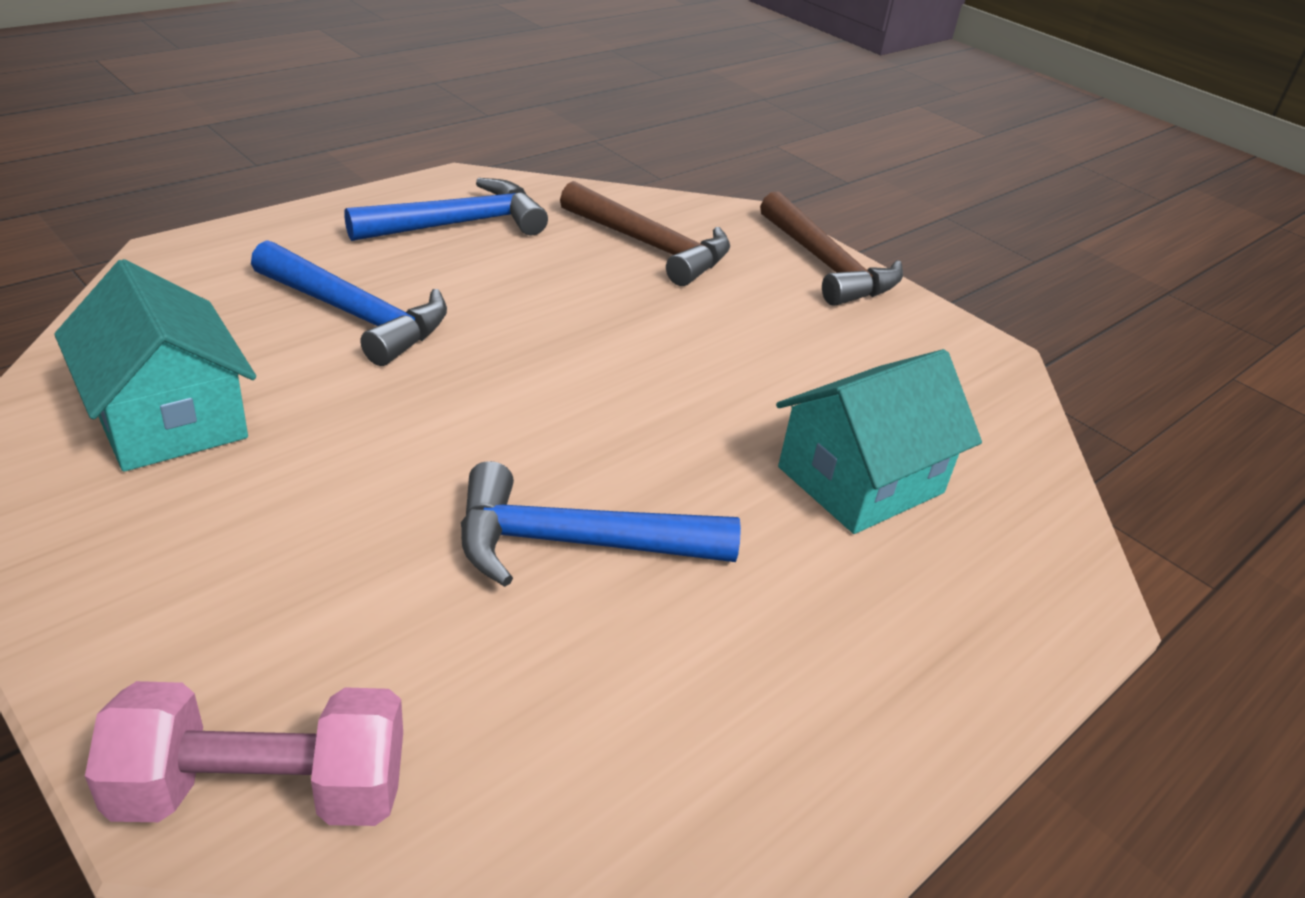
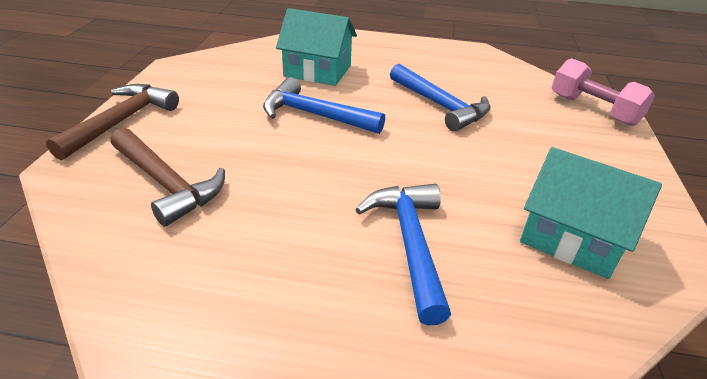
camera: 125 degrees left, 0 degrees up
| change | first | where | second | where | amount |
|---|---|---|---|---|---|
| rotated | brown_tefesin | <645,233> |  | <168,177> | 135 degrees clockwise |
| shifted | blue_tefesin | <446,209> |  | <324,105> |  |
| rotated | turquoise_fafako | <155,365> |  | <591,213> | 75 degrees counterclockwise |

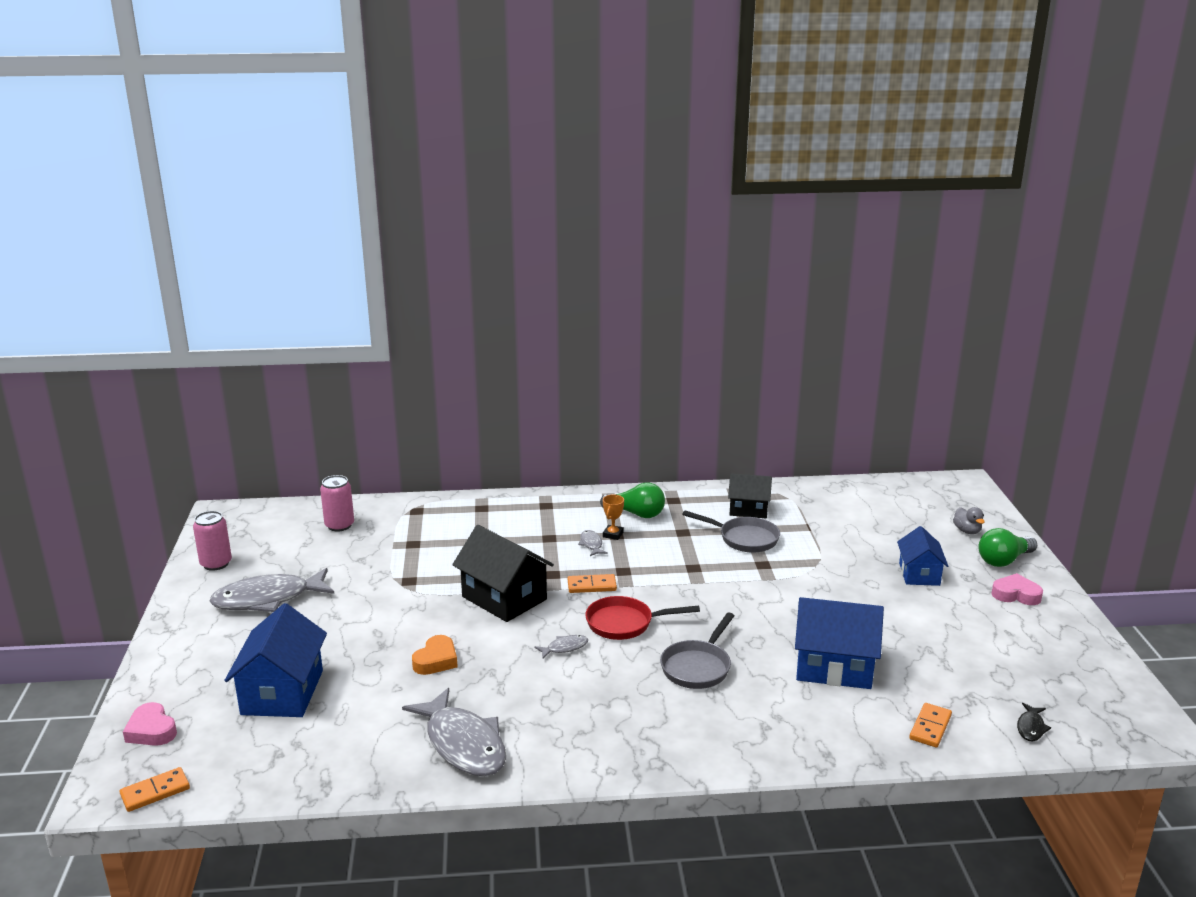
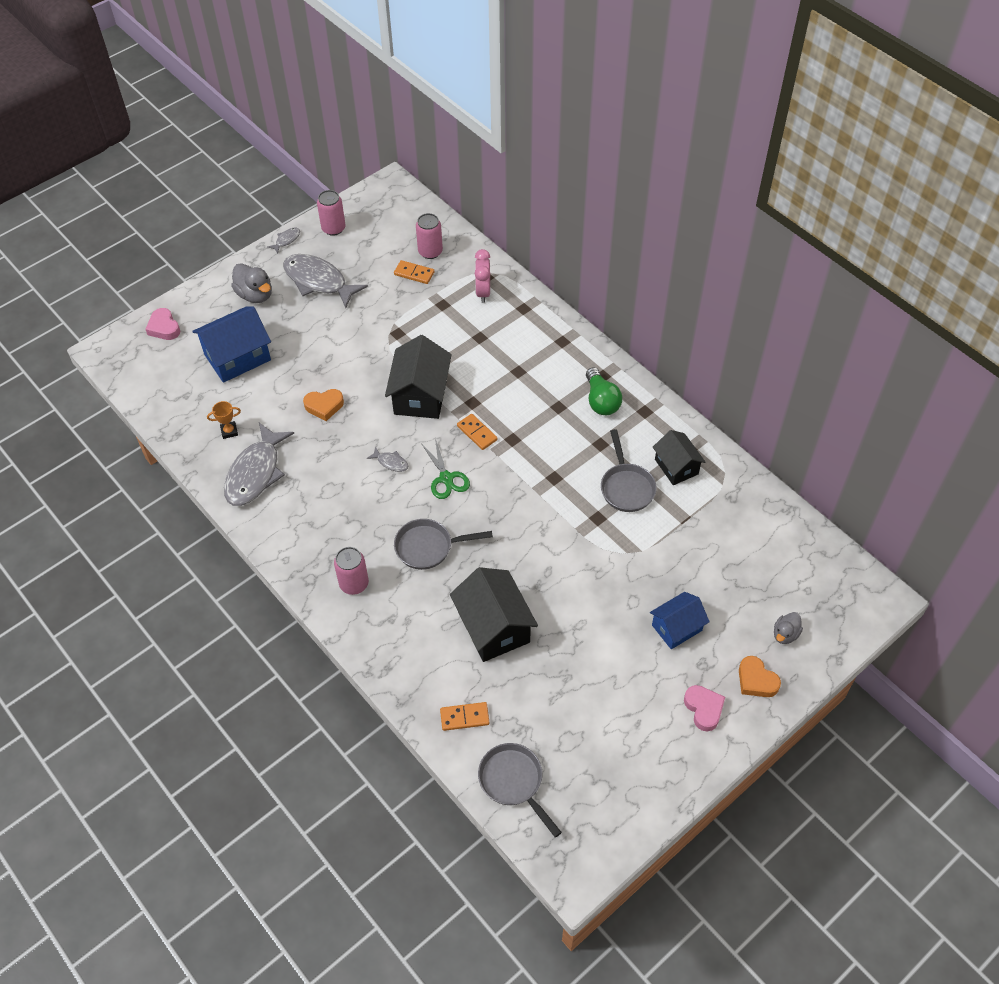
camera: 55 degrees right, 30 degrees up
| change | first | where | second | where | amount |
|---|---|---|---|---|---|
| rotated | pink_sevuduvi | <150,724> |  | <162,324> | 45 degrees counterclockwise |
| shifted | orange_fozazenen | <613,517> |  | <224,420> |  |
| new |  |  | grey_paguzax | <251,283> |  |
| shifted | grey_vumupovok | <593,543> |  | <283,240> |  |
| new |  |  | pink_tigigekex | <351,571> |  |
| shifted | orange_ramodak | <155,789> |  | <414,272> |  |
| swapped | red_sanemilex | <642,618> | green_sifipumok | <445,469> |  |
| repainted | blue_fafako | <839,643> | black_fafako | <494,614> |  |
| new |  |  | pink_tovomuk | <482,276> |  |
| swapped | black_vumupovok | <1034,722> | grey_sanemilex | <520,790> |  |
| swapped | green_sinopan | <1008,547> | orange_sevuduvi | <760,676> |  |

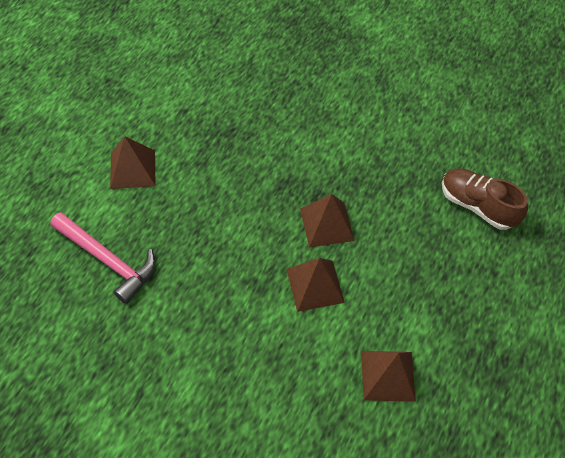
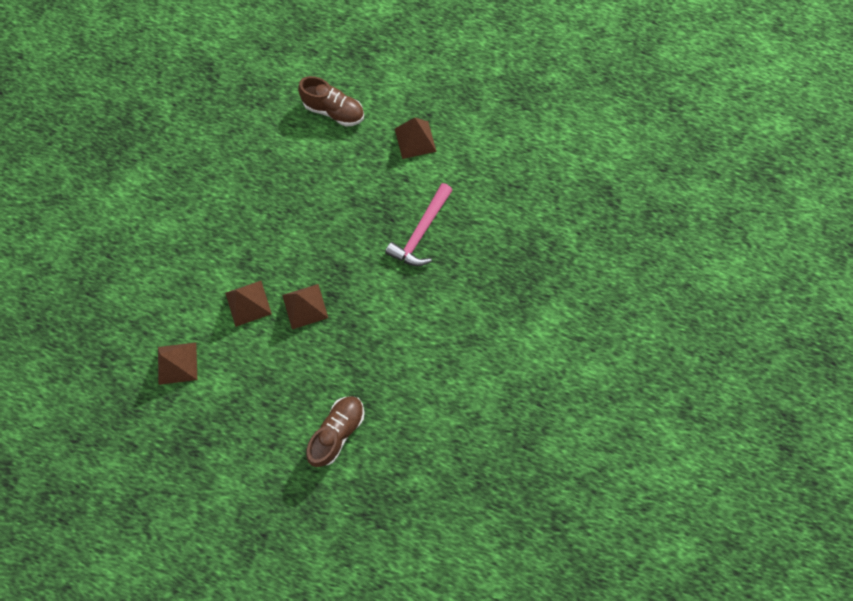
camera: 85 degrees right, 15 degrees up
| change | first | where | second | where | amount |
|---|---|---|---|---|---|
| new |  |  | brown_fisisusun | <331,101> |  |
| shifted | pink_tefesin | <103,258> |  | <419,224> |  |
| shifted | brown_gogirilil | <132,162> |  | <416,138> |  |

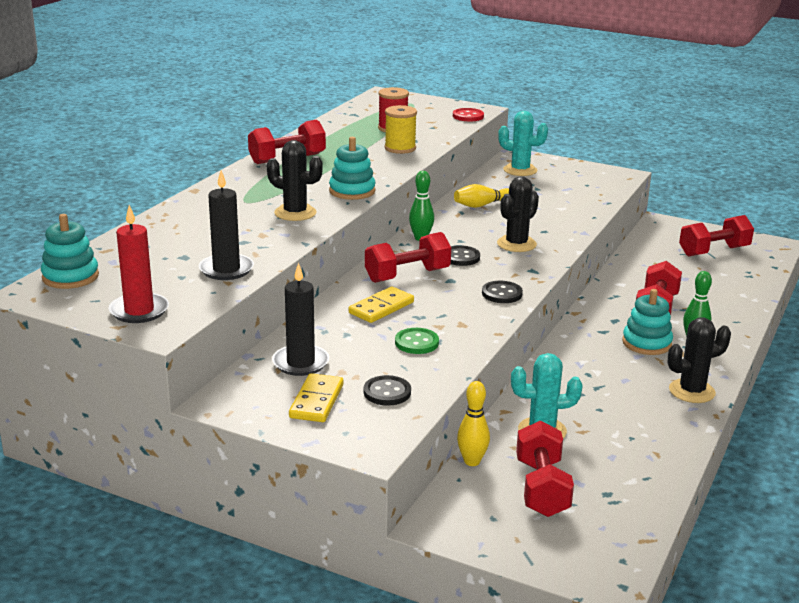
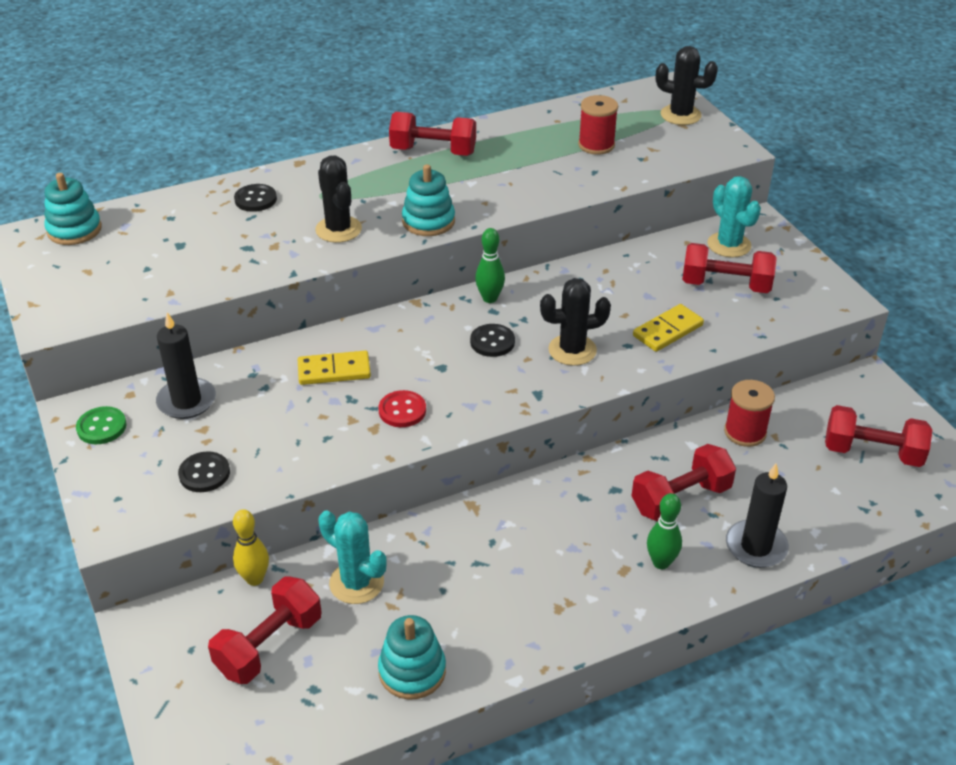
camera: 40 degrees right, 15 degrees up
| change | first | where | second | where | amount |
|---|---|---|---|---|---|
| shifted | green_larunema | <417,341> |  | <101,425> |  |
| shifted | black_larunema | <502,292> |  | <255,198> |  |
| shifted | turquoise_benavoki | <647,322> |  | <412,657> |  |
| shifted | red_larunema | <468,114> |  | <402,408> |  |
| shifted | yellow_ramodak | <316,397> |  | <668,328> |  |
| shifted | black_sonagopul | <699,360> |  | <687,85> |  |
| shifted | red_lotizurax | <408,257> |  | <729,268> |  |
| new |  |  | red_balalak | <749,413> |  |
| shifted | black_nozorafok | <226,225> |  | <757,515> |  |
| gone | red_nozorafok | <139,264> |  |  |  |
| gone | yellow_balalak | <401,129> |  |  |  |
| gone | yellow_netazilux | <481,196> |  |  |  |

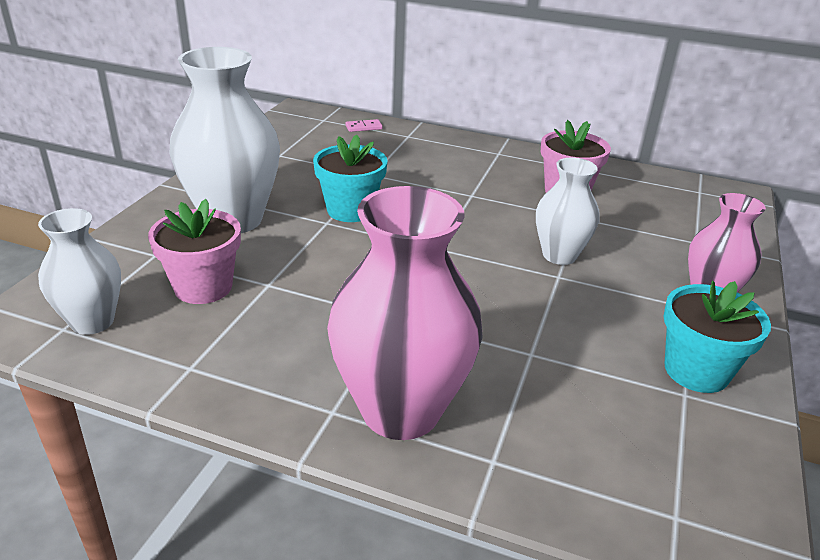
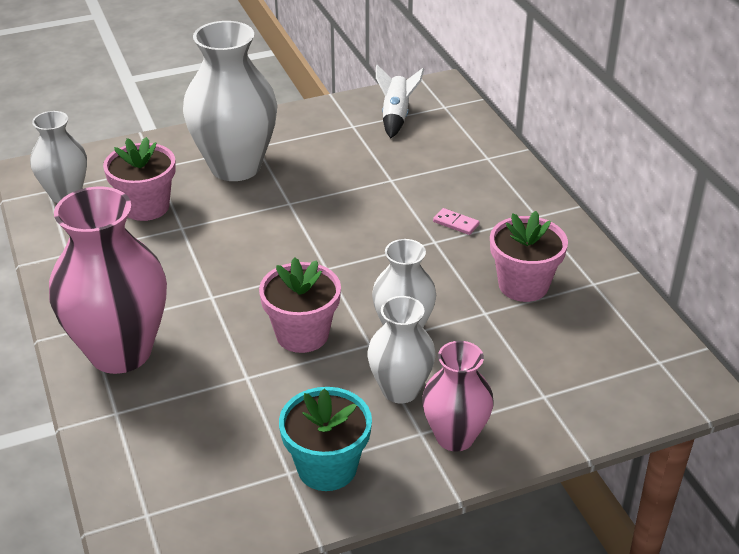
camera: 50 degrees right, 5 degrees up
| change | first | where | second | where | amount |
|---|---|---|---|---|---|
| new |  |  | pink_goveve | <300,305> |  |
| new |  |  | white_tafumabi | <401,349> |  |
| new |  |  | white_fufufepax | <400,101> |  |
| shifted | pink_ramodak | <364,125> |  | <456,221> |  |
| gone | turquoise_goveve | <350,178> |  |  |  |

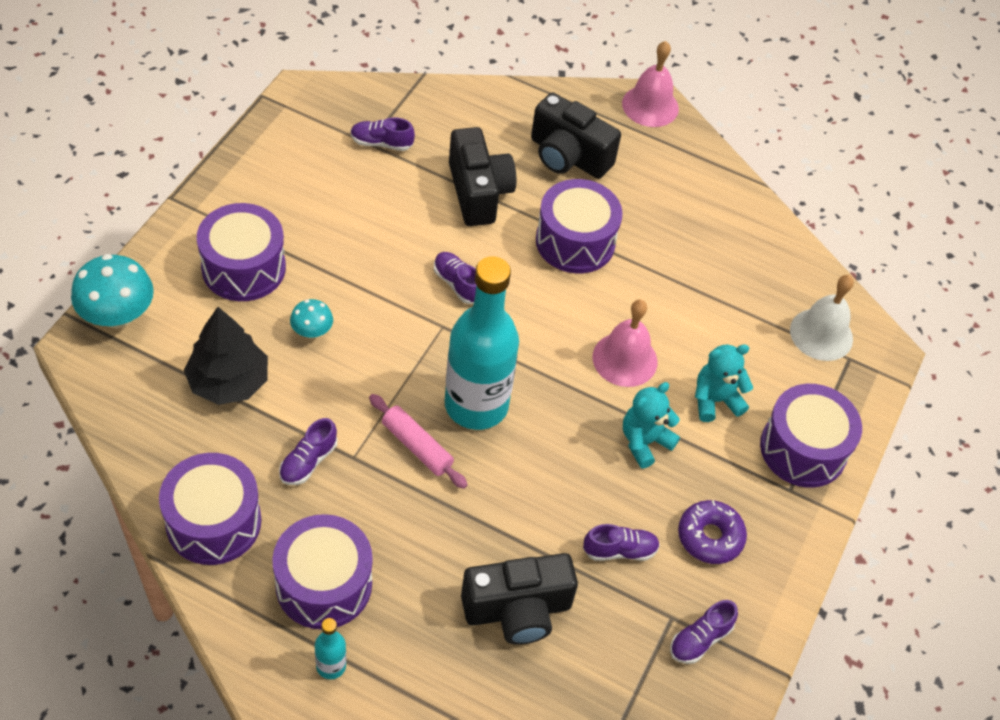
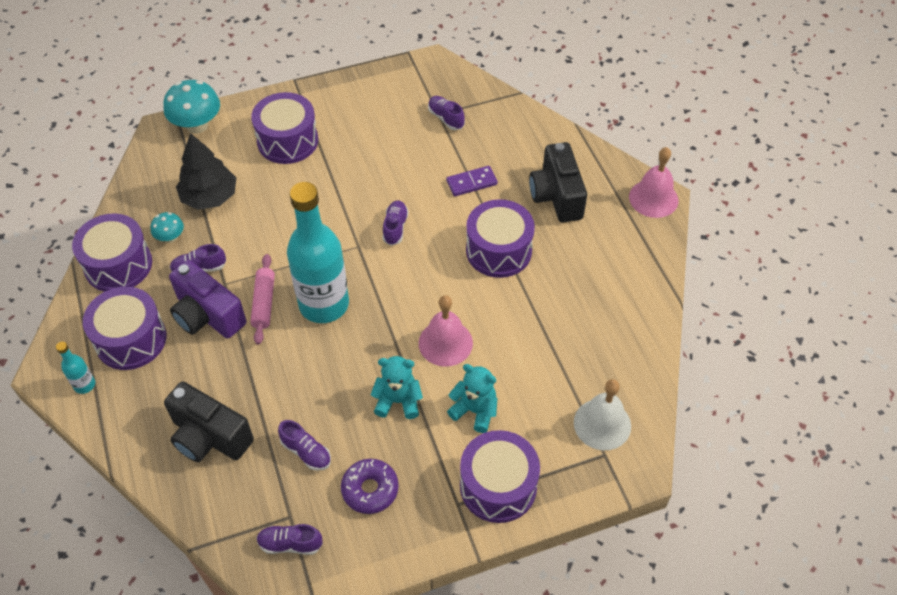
camera: 50 degrees right, 0 degrees up
| change | first | where | second | where | amount |
|---|---|---|---|---|---|
| shifted | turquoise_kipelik | <311,319> |  | <167,227> |  |
| new |  |  | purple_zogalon | <207,299> |  |
| swapped | black_zogalon | <482,176> | purple_ramodak | <472,181> |  |

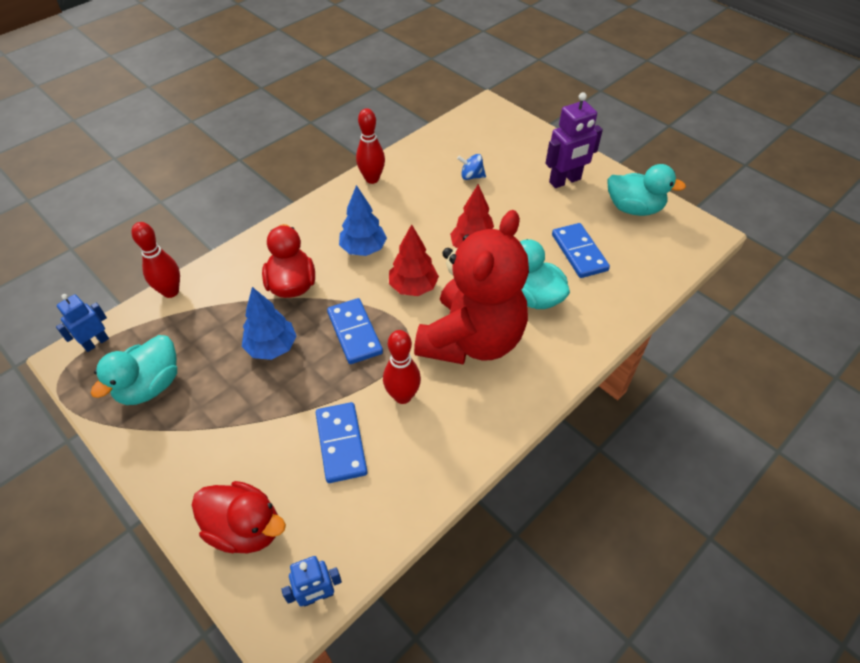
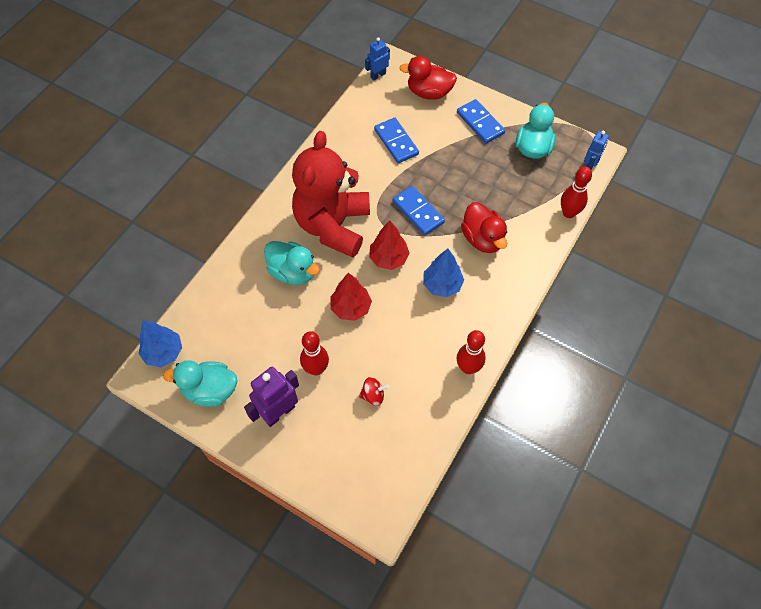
camera: 165 degrees right, 10 degrees up
| change | first | where | second | where | amount |
|---|---|---|---|---|---|
| shifted | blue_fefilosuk | <269,323> |  | <160,343> |  |
| shifted | red_netazilux | <402,367> |  | <314,353> |  |
| repainted | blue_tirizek | <471,167> | red_tirizek | <374,391> |  |
| shifted | blue_ramodak | <581,250> |  | <481,121> |  |

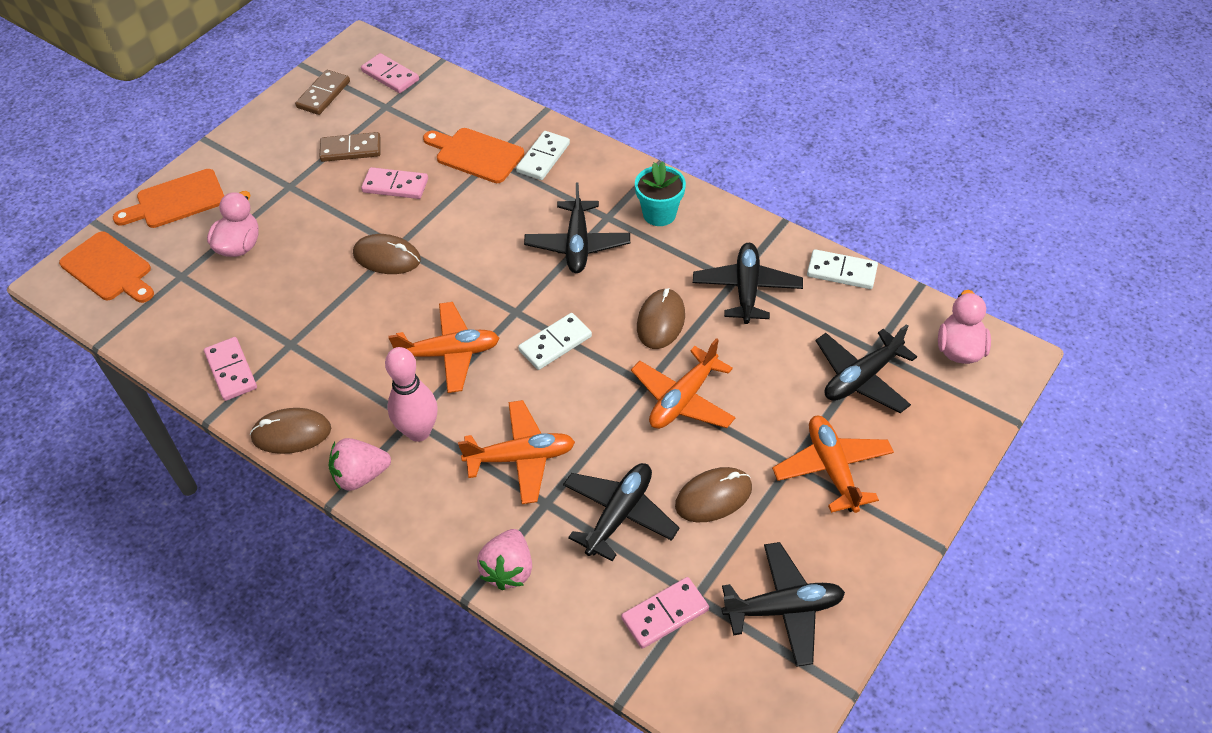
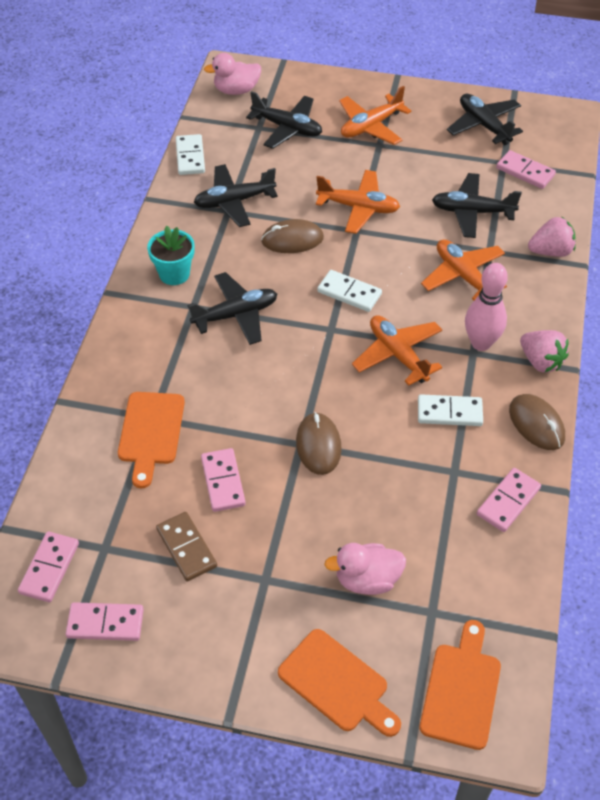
camera: 115 degrees left, 0 degrees up
| change | first | where | second | where | amount |
|---|---|---|---|---|---|
| repainted | brown_ramodak | <322,92> | pink_ramodak | <105,621> |  |
| shifted | white_ramodak | <543,155> |  | <450,410> |  |
| gone | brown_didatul | <713,494> |  |  |  |

